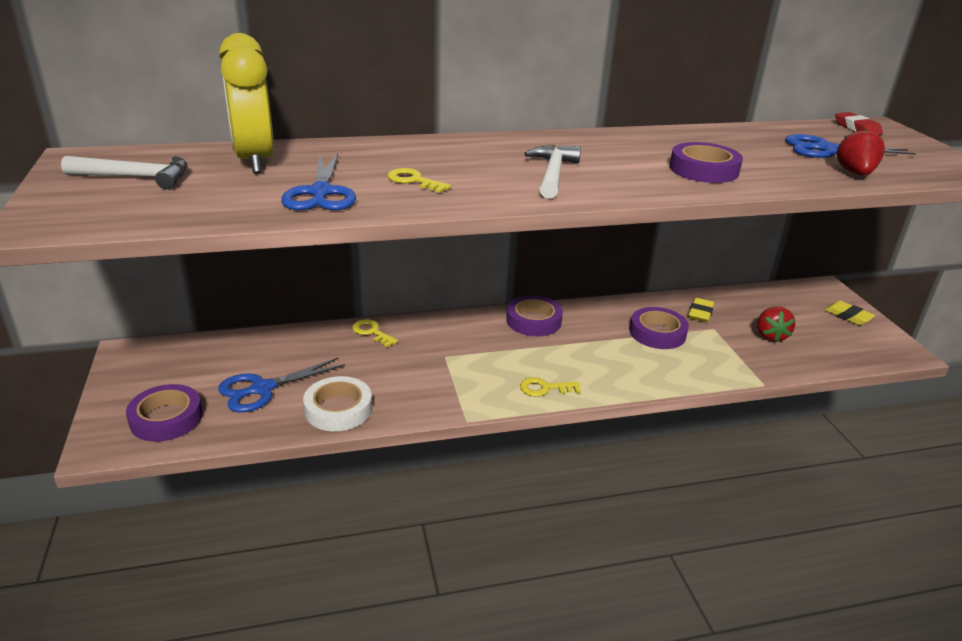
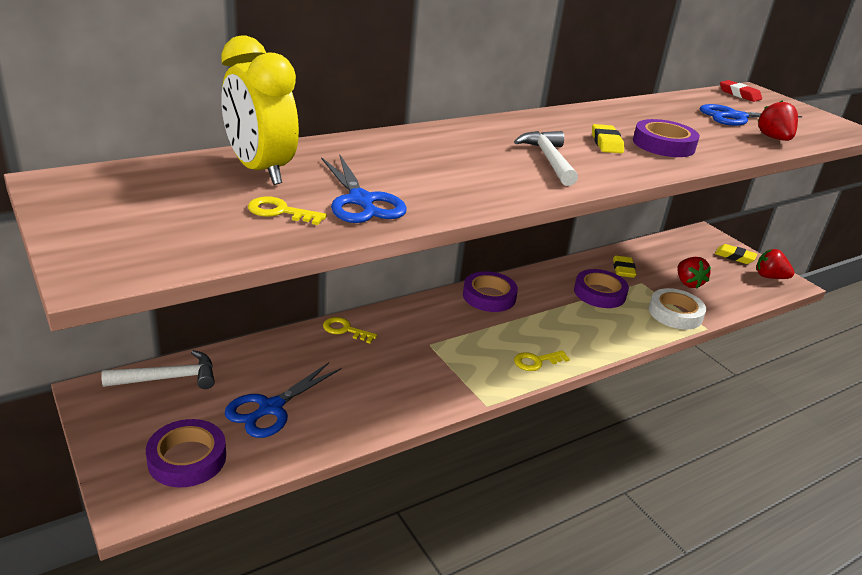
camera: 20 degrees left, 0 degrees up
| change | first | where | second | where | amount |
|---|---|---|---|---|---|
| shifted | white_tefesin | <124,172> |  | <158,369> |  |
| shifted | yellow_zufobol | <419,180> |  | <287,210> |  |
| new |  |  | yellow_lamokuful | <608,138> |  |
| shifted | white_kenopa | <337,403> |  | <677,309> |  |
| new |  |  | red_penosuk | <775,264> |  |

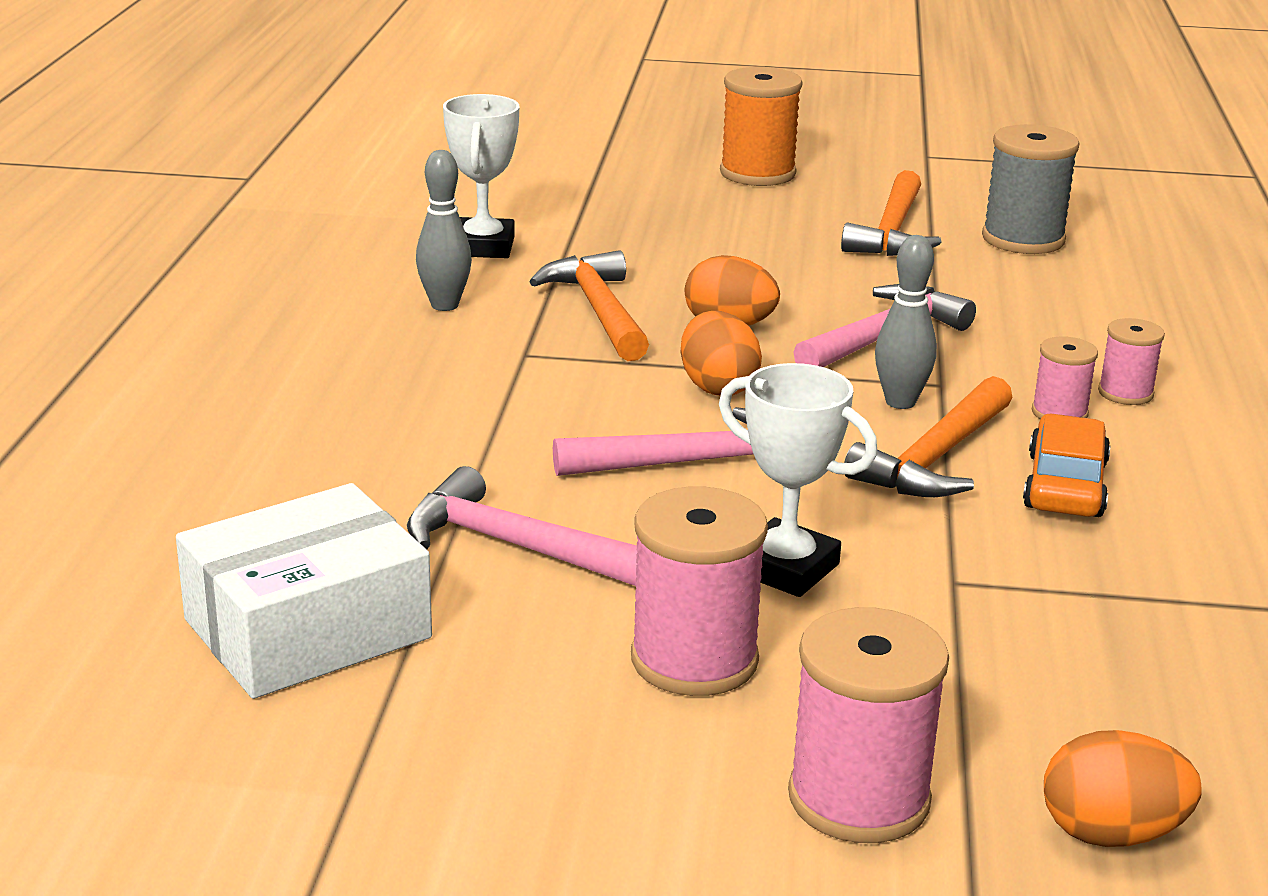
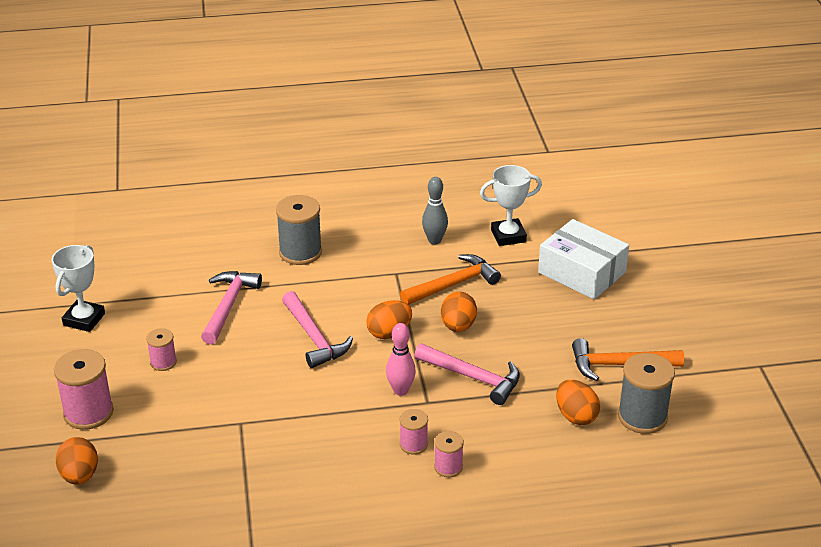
camera: 75 degrees right, 10 degrees up
| change | first | where | second | where | amount |
|---|---|---|---|---|---|
| shifted | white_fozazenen | <798,480> |  | <78,288> |  |
| scaled | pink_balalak | <699,591> |  | <161,349> | x0.56 |
| new |  |  | grey_balalak | <299,230> |  |
| repainted | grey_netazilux | <906,322> | pink_netazilux | <401,359> |  |
| shifted | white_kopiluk | <304,591> |  | <583,259> |  |
| new |  |  | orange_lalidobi | <578,402> |  |
| gone | orange_balalak | <761,126> |  |  |  |
| gone | orange_tefesin | <928,436> |  |  |  |
| gone | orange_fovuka | <1067,465> |  |  |  |

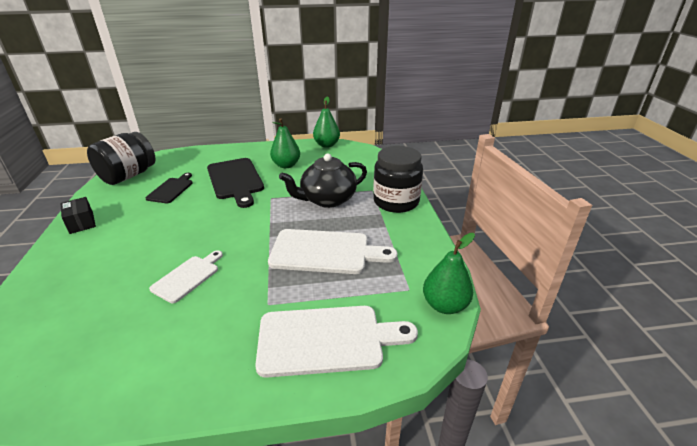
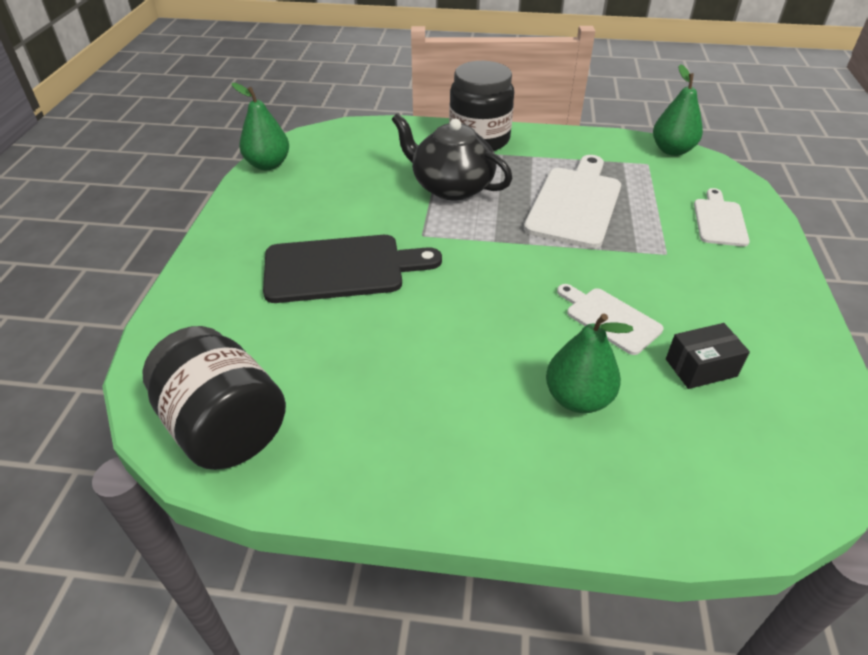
camera: 75 degrees left, 10 degrees up
| change | first | where | second | where | amount |
|---|---|---|---|---|---|
| rotated | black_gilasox | <323,181> |  | <452,156> | 135 degrees clockwise |
| shifted | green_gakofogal | <285,143> |  | <589,363> |  |
| shifted | black_kopiluk | <78,215> |  | <708,356> |  |
| scaled | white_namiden | <336,342> |  | <722,217> | x0.58 |
| gone | black_namiden | <169,188> |  |  |  |

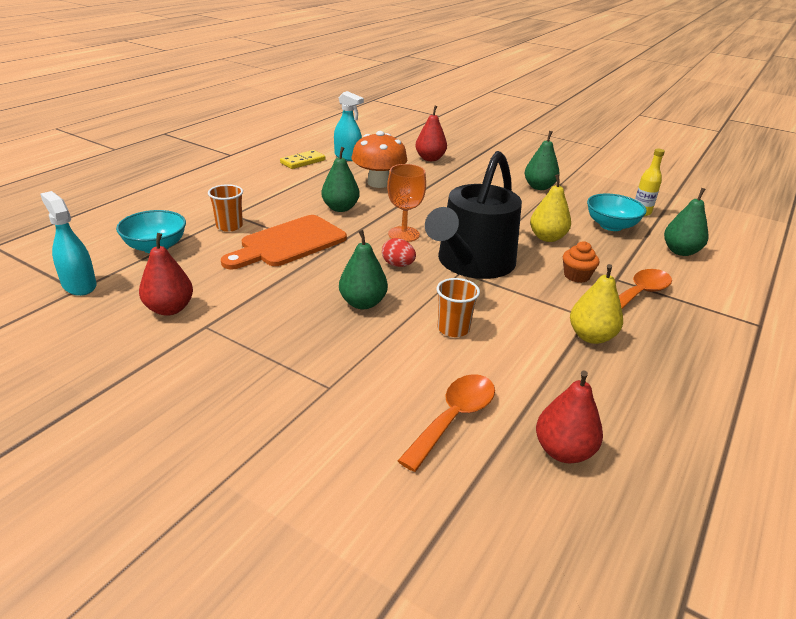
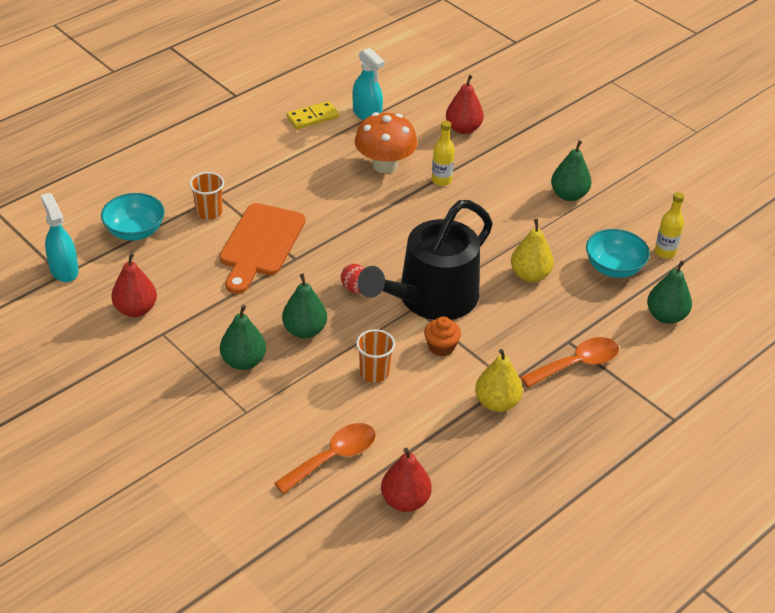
camera: 15 degrees right, 10 degrees up
| change | first | where | second | where | amount |
|---|---|---|---|---|---|
| rotated | orange_namiden | <284,242> |  | <262,248> | 45 degrees counterclockwise |
| shifted | green_gakofogal | <340,179> |  | <243,337> |  |
| shifted | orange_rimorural | <581,262> |  | <442,336> |  |
| new |  |  | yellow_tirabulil | <443,153> |  |
| gone | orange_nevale | <406,203> |  |  |  |

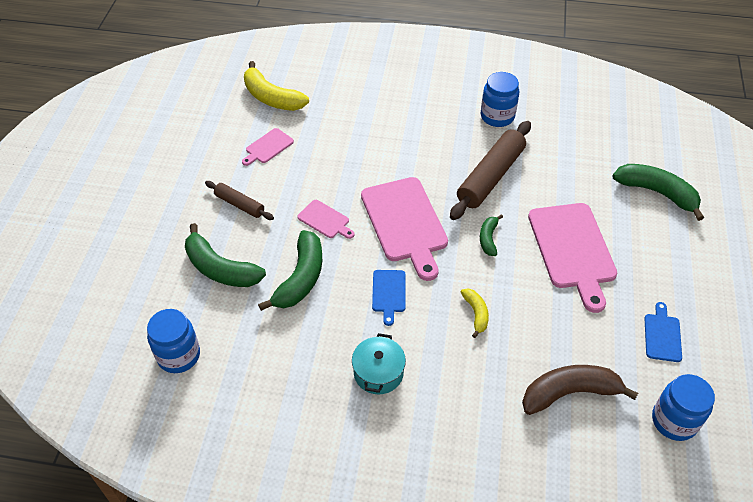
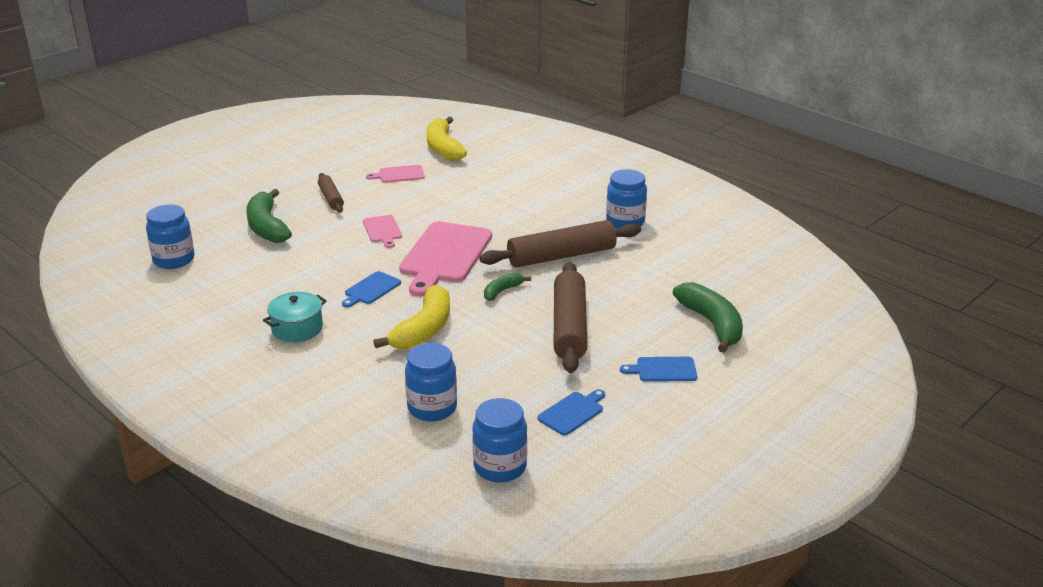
camera: 35 degrees right, 20 degrees down
| change | first | where | second | where | amount |
|---|---|---|---|---|---|
| scaled | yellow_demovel | <475,313> |  | <411,317> | x1.88 |
| swapped | brown_demovel | <580,390> | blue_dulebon | <431,382> |  |
| swapped | pink_namiden | <572,258> | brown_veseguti | <570,317> |  |
| new |  |  | blue_namiden | <658,369> |  |
| gone | green_demovel | <290,270> |  |  |  |

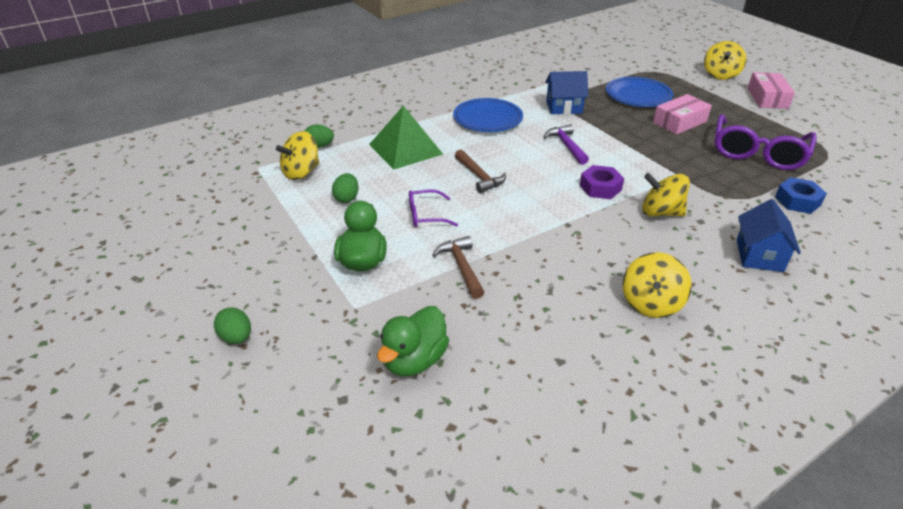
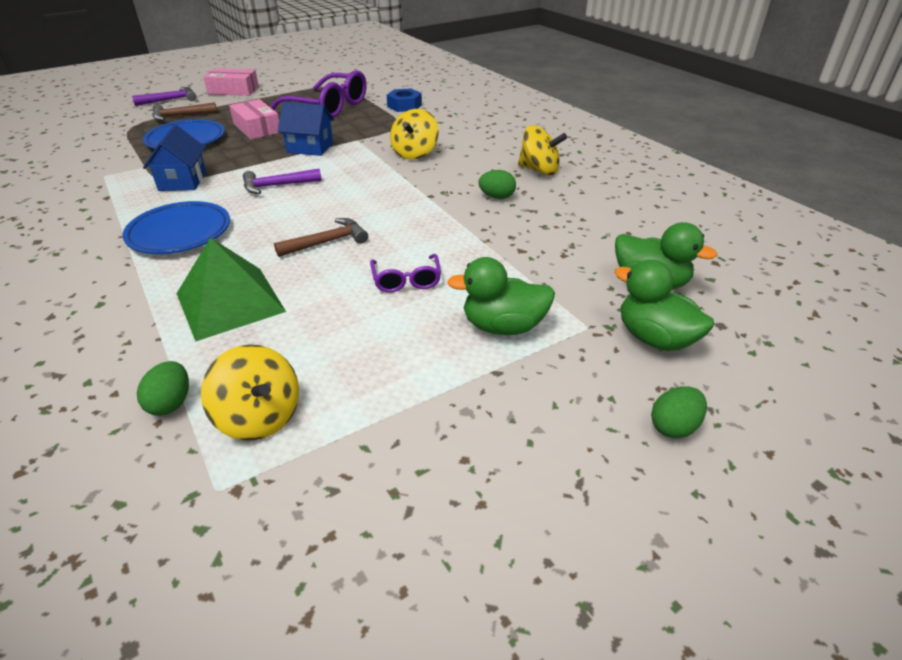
camera: 90 degrees left, 0 degrees up
| change | first | where | second | where | amount |
|---|---|---|---|---|---|
| swapped | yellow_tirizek | <725,60> | purple_tefesin | <164,96> |  |
| shifted | brown_tefesin | <458,267> |  | <184,111> |  |
| shifted | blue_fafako | <769,235> |  | <306,129> |  |
| shifted | green_lalidobi | <345,188> |  | <497,184> |  |
| new |  |  | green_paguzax | <664,305> |  |
| gone | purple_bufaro | <602,182> |  |  |  |

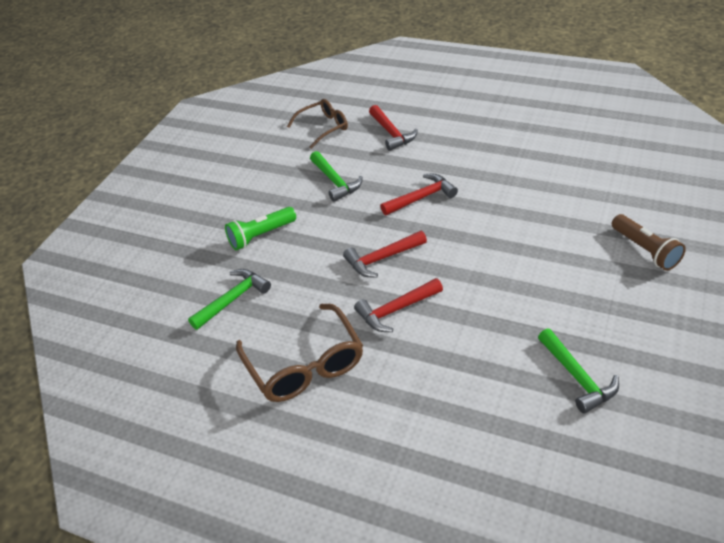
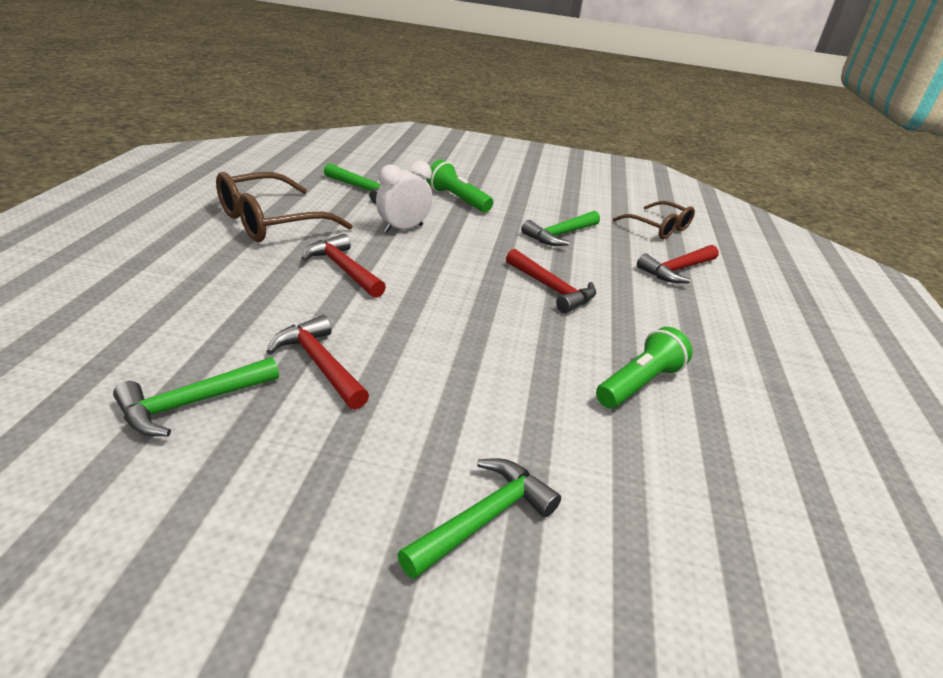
camera: 70 degrees right, 10 degrees down
| change | first | where | second | where | amount |
|---|---|---|---|---|---|
| shifted | red_tefesin | <385,254> |  | <318,362> |  |
| new |  |  | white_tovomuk | <404,197> |  |
| swapped | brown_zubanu | <649,242> | green_tefesin | <479,518> |  |
| new |  |  | green_zubanu | <644,367> |  |

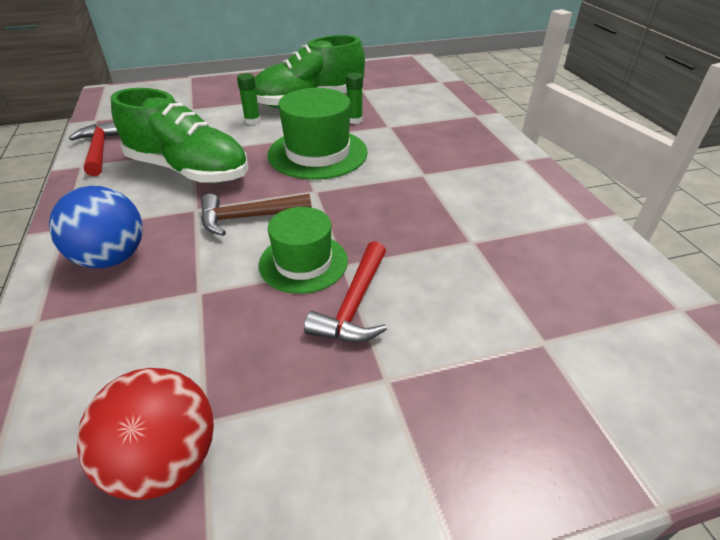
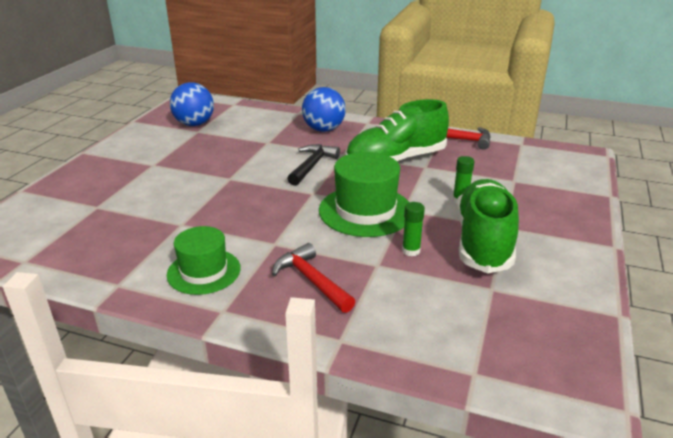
camera: 125 degrees right, 10 degrees down
| change | first | where | second | where | amount |
|---|---|---|---|---|---|
| shifted | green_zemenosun | <303,250> |  | <204,260> |  |
| repainted | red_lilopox | <145,434> | blue_lilopox | <192,104> |  |
| shifted | red_tefesin | <345,292> |  | <313,278> |  |
| repainted | brown_tefesin | <256,215> | black_tefesin | <313,165> |  |

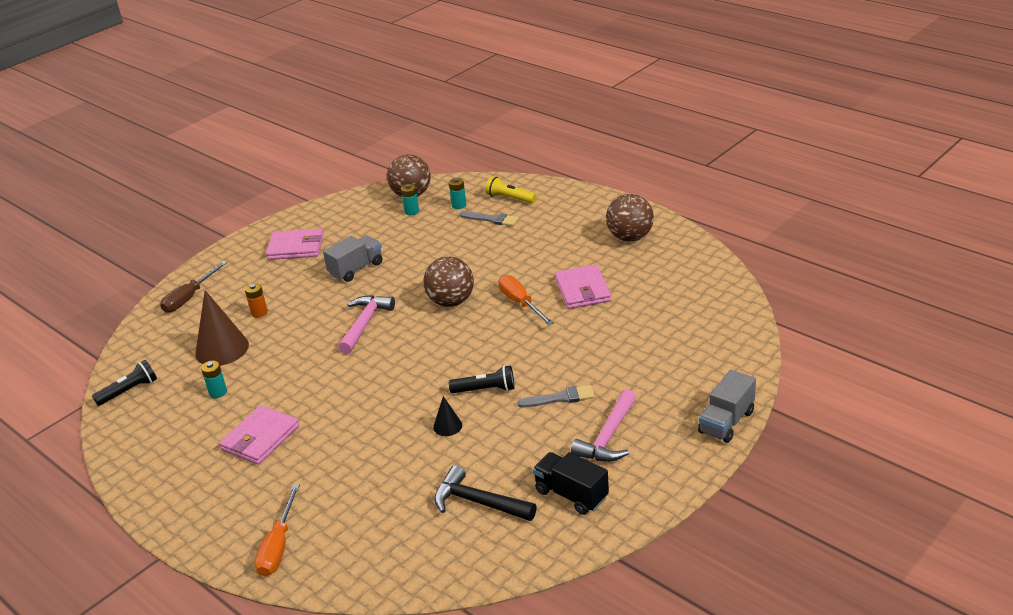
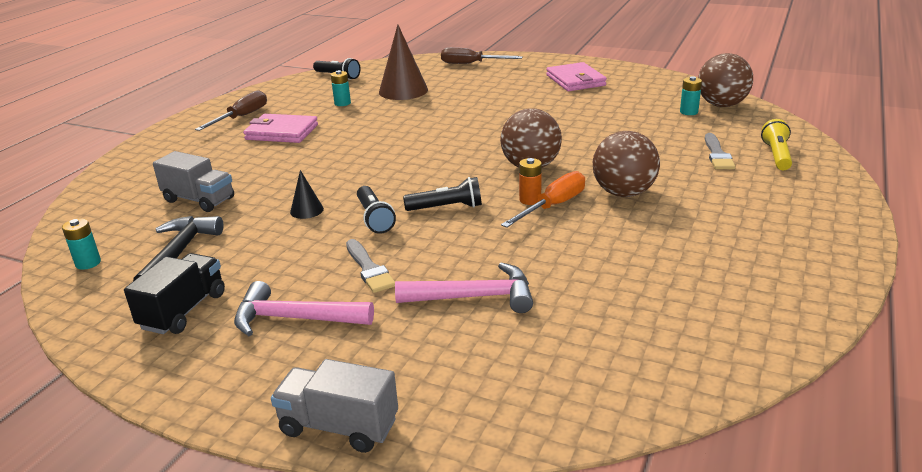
camera: 70 degrees right, 5 degrees down
| change | first | where | second | where | amount |
|---|---|---|---|---|---|
| shifted | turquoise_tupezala | <458,193> |  | <81,244> |  |
| shifted | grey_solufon | <352,258> |  | <193,181> |  |
| new |  |  | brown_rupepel | <231,110> |  |
| shifted | pink_tefesin | <366,324> |  | <464,287> |  |
| new |  |  | black_zubanu | <442,194> |  |
| shifted | orange_tupezala | <256,300> |  | <530,181> |  |
| shifted | brown_lilopox | <630,217> |  | <626,164> |  |
| gone | orange_rupepel | <277,530> |  |  |  |
| gone | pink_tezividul | <583,286> |  |  |  |

